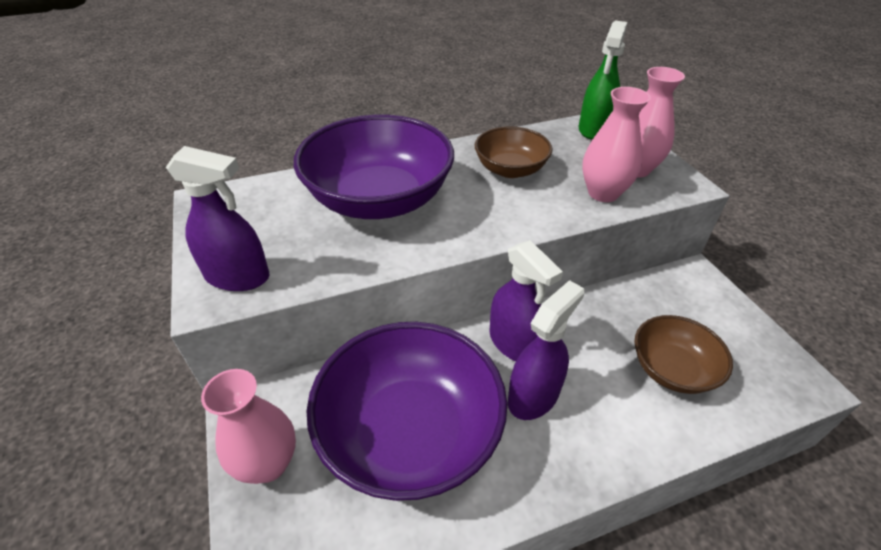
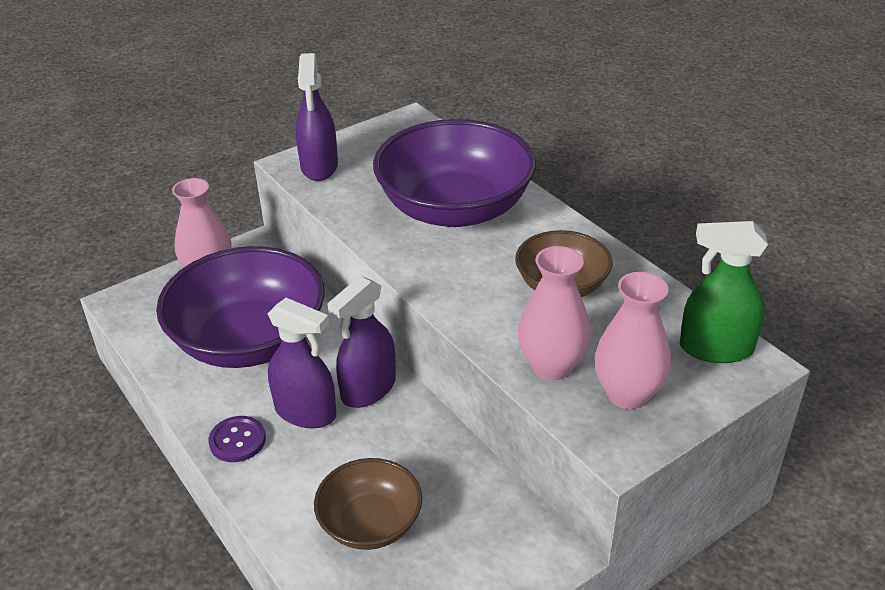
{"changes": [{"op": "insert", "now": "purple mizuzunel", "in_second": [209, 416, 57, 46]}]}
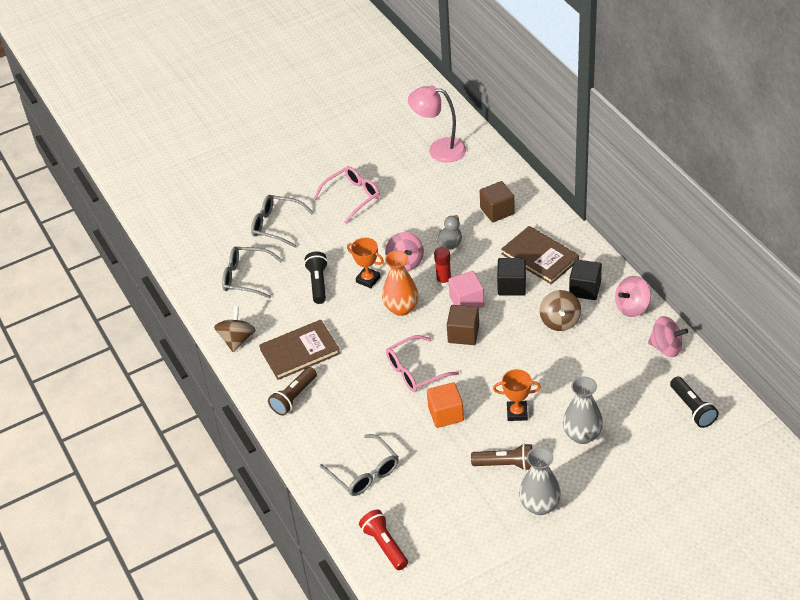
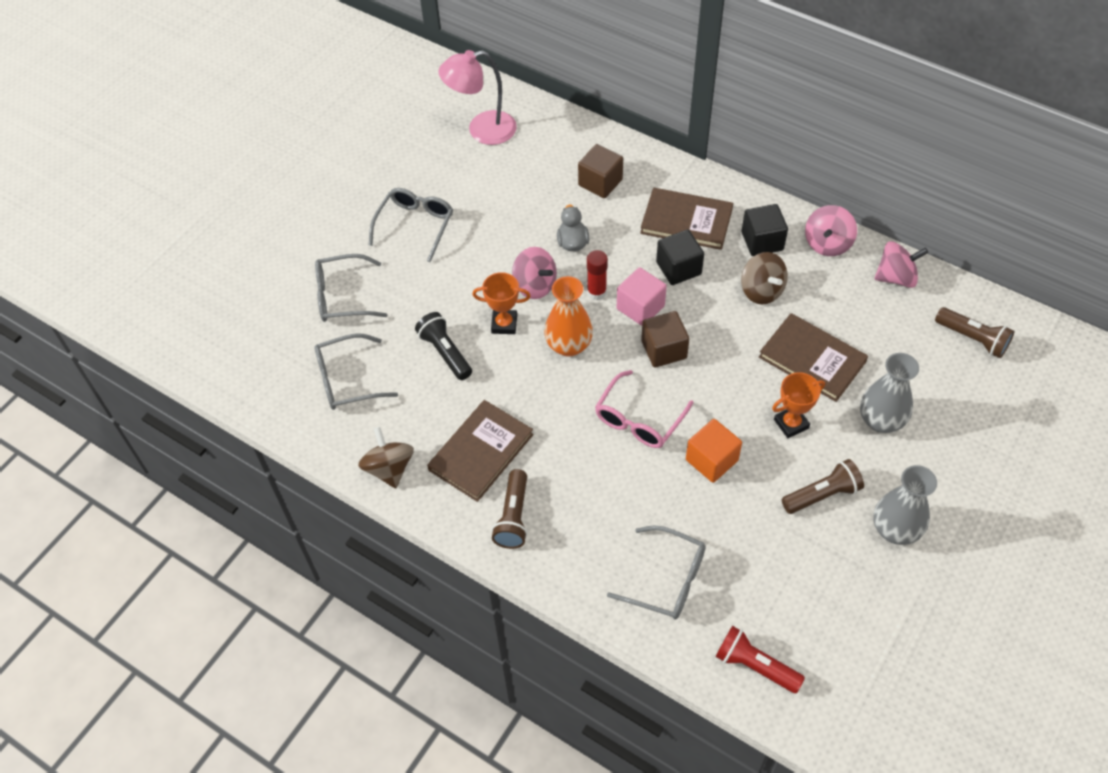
{"changes": [{"op": "insert", "now": "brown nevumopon", "in_second": [759, 313, 109, 89]}, {"op": "recolor", "was": "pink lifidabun", "now": "grey lifidabun", "in_first": [314, 166, 66, 58], "in_second": [369, 188, 84, 74]}, {"op": "recolor", "was": "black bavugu", "now": "brown bavugu", "in_first": [670, 377, 49, 51], "in_second": [935, 307, 79, 51]}]}
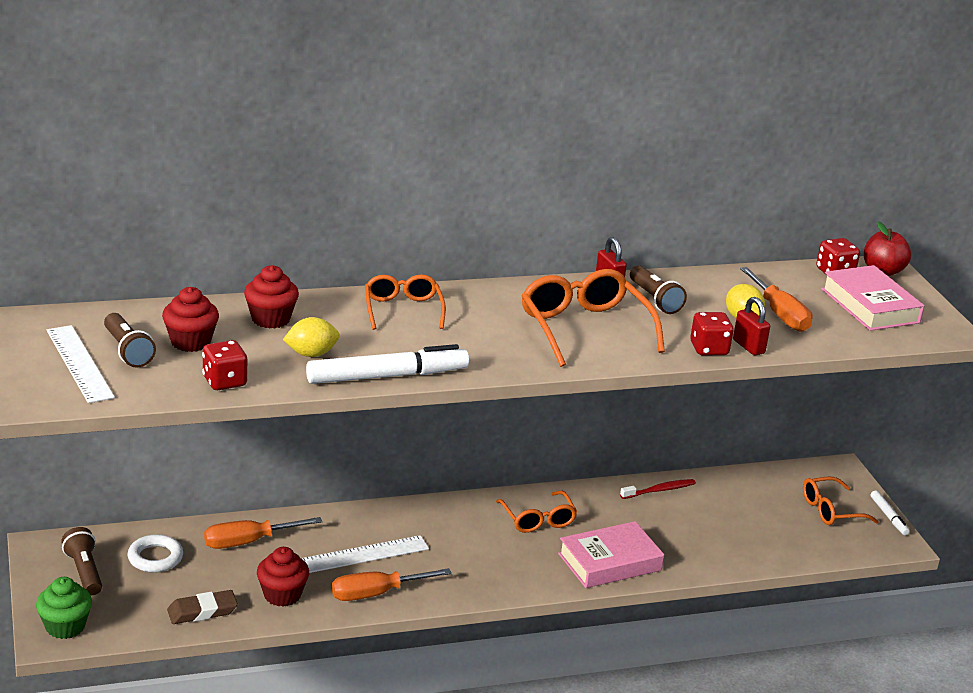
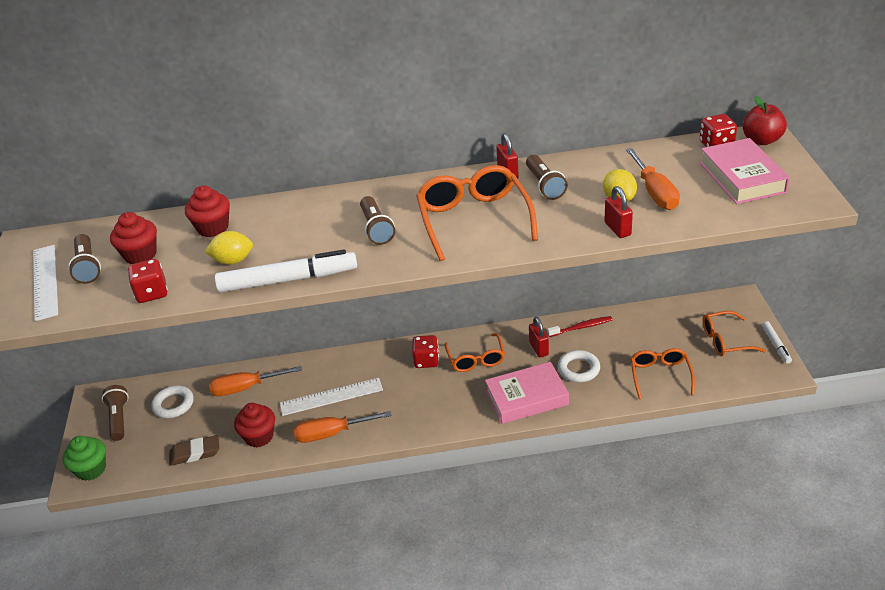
{"changes": [{"op": "insert", "now": "brown bavugu", "in_second": [360, 196, 35, 49]}, {"op": "insert", "now": "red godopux", "in_second": [529, 317, 20, 41]}, {"op": "insert", "now": "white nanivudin", "in_second": [558, 350, 42, 32]}, {"op": "move", "was": "orange lifidabun", "in_first": [365, 274, 81, 56], "in_second": [630, 348, 65, 51]}, {"op": "move", "was": "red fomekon", "in_first": [690, 312, 44, 43], "in_second": [412, 335, 27, 33]}]}
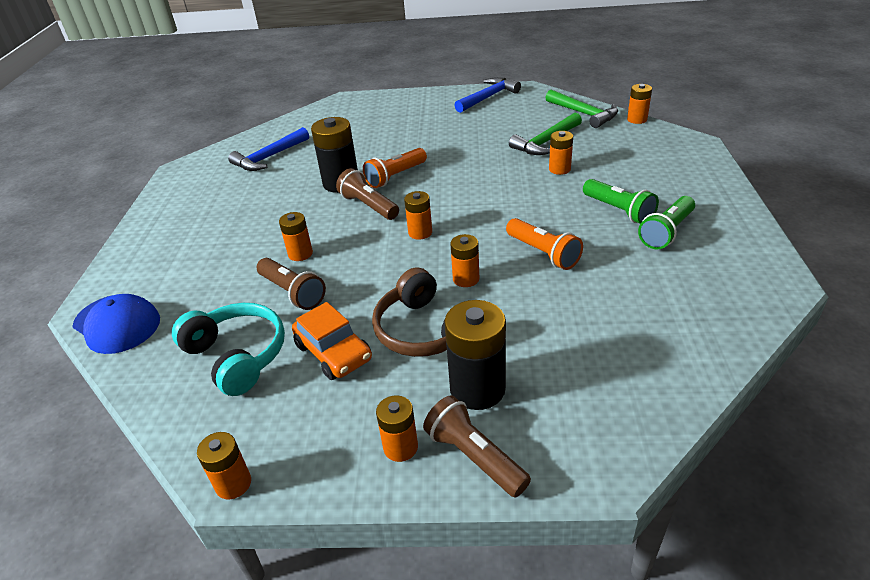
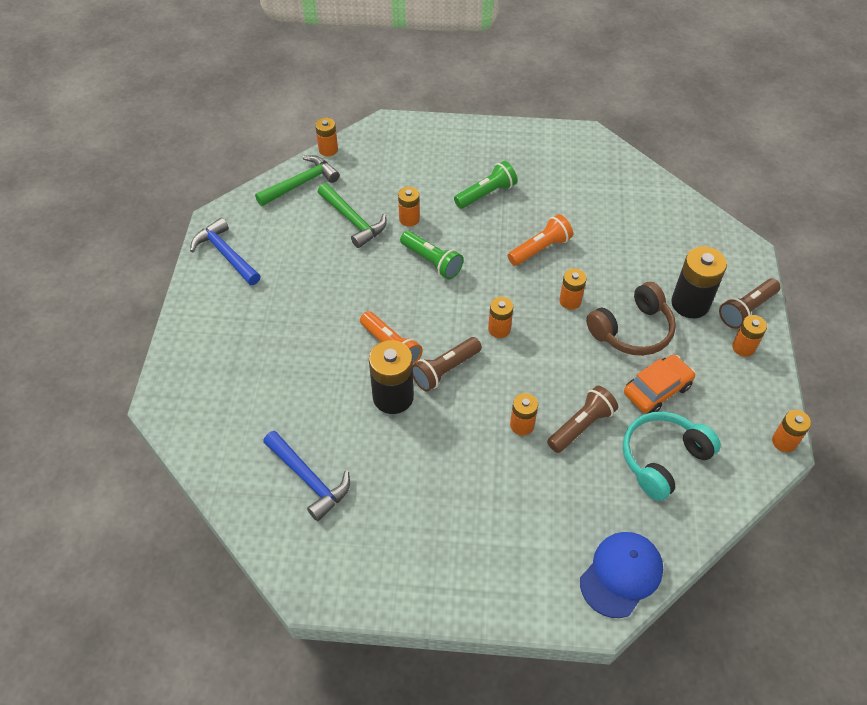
{"changes": [{"op": "move", "was": "green bavugu", "in_first": [638, 196, 57, 53], "in_second": [400, 231, 63, 48]}]}
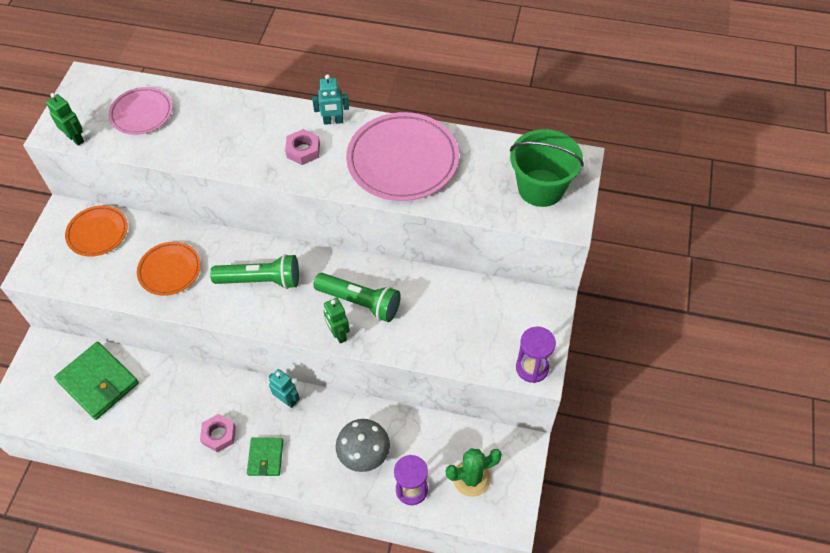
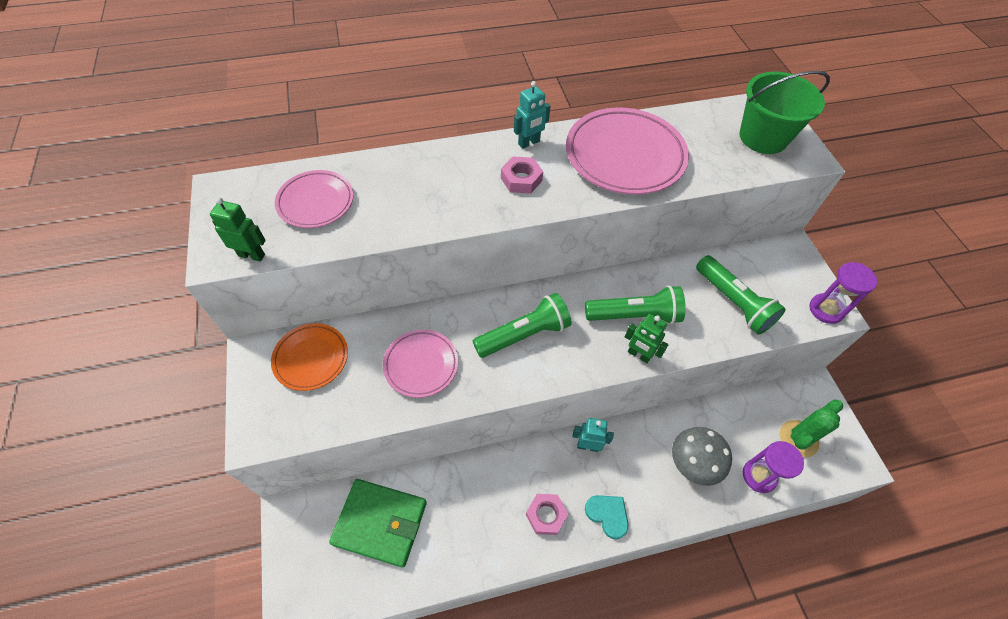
{"changes": [{"op": "insert", "now": "green bavugu", "in_second": [696, 255, 90, 80]}, {"op": "replace", "was": "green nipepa", "now": "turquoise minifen", "in_first": [247, 437, 36, 39], "in_second": [585, 495, 44, 44]}, {"op": "recolor", "was": "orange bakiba", "now": "pink bakiba", "in_first": [137, 242, 64, 54], "in_second": [383, 330, 75, 68]}]}
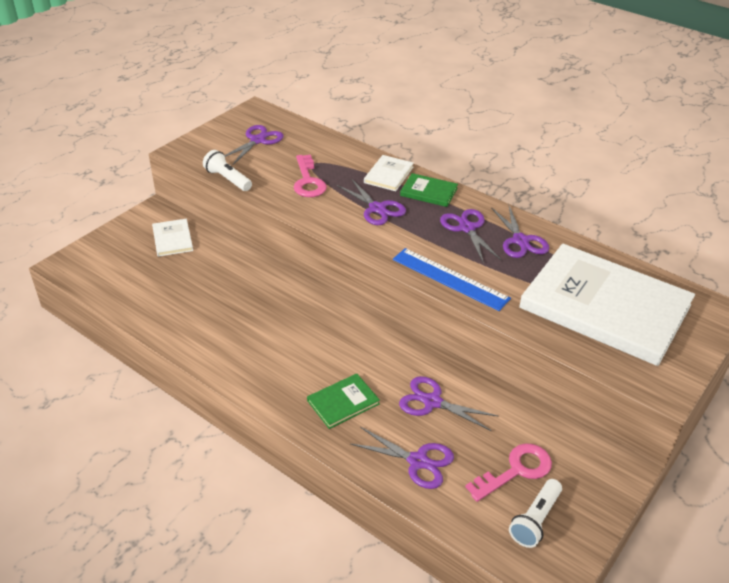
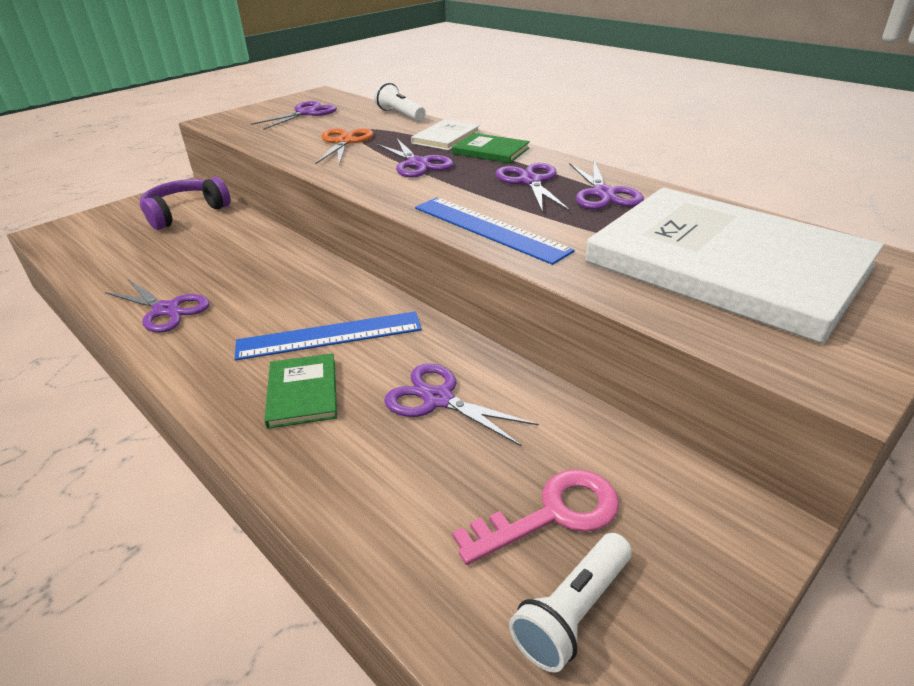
{"changes": [{"op": "insert", "now": "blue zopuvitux", "in_second": [235, 311, 187, 49]}, {"op": "move", "was": "white bavugu", "in_first": [203, 150, 49, 41], "in_second": [374, 82, 52, 39]}, {"op": "move", "was": "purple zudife", "in_first": [351, 427, 103, 62], "in_second": [105, 279, 105, 54]}, {"op": "replace", "was": "white nevumopon", "now": "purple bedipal", "in_first": [152, 219, 41, 38], "in_second": [140, 177, 91, 53]}, {"op": "replace", "was": "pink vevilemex", "now": "orange zudife", "in_first": [293, 155, 34, 42], "in_second": [315, 128, 59, 37]}, {"op": "rotate", "was": "green nevumopon", "in_first": [307, 374, 73, 55], "in_second": [264, 353, 73, 76], "clockwise": -75}]}
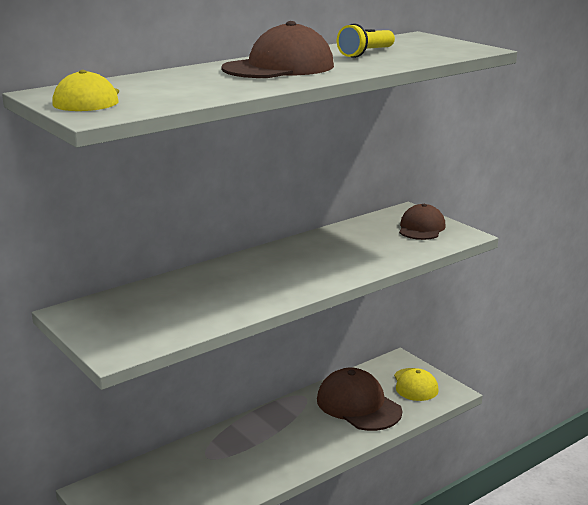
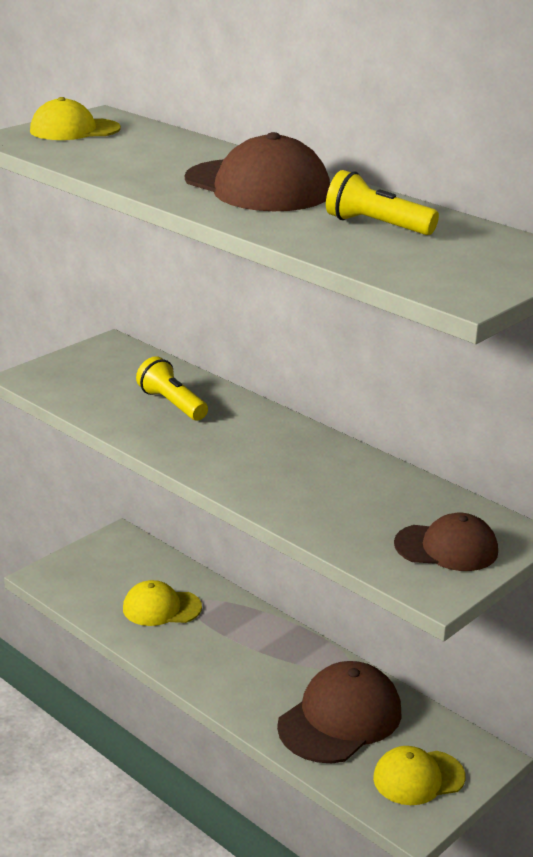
{"changes": [{"op": "insert", "now": "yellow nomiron", "in_second": [123, 580, 79, 46]}, {"op": "insert", "now": "yellow bavugu", "in_second": [136, 356, 72, 64]}]}
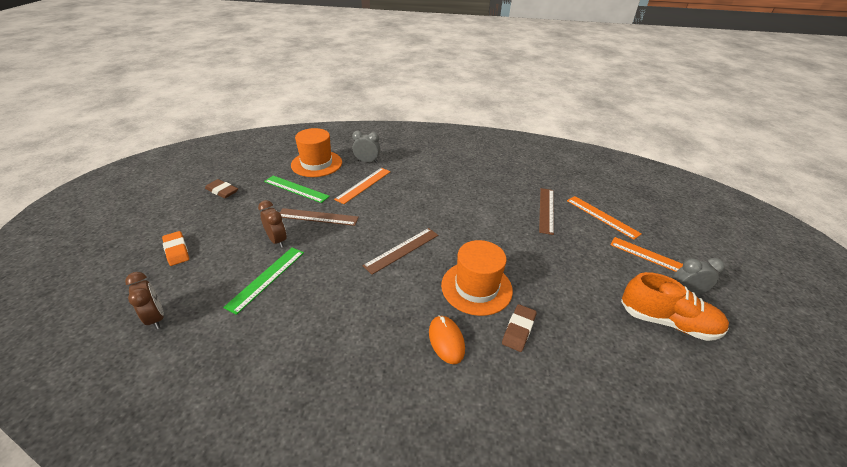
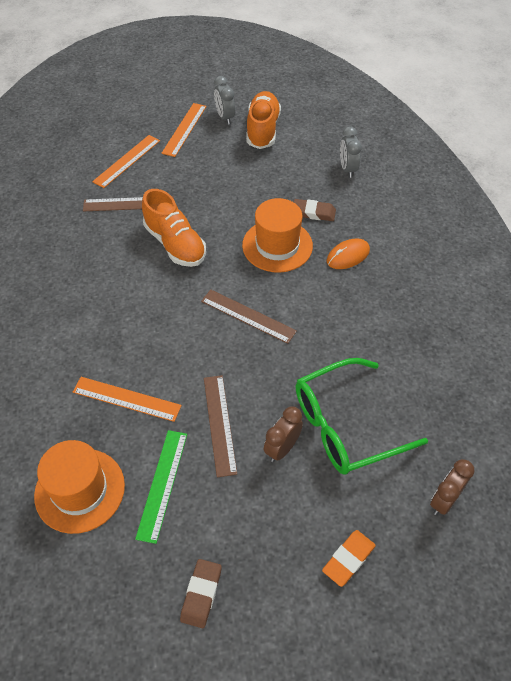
{"changes": [{"op": "insert", "now": "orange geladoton", "in_second": [142, 189, 64, 78]}, {"op": "move", "was": "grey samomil", "in_first": [352, 131, 29, 32], "in_second": [340, 126, 22, 52]}, {"op": "replace", "was": "green zopuvitux", "now": "green lifidabun", "in_first": [223, 248, 81, 67], "in_second": [296, 358, 132, 117]}]}
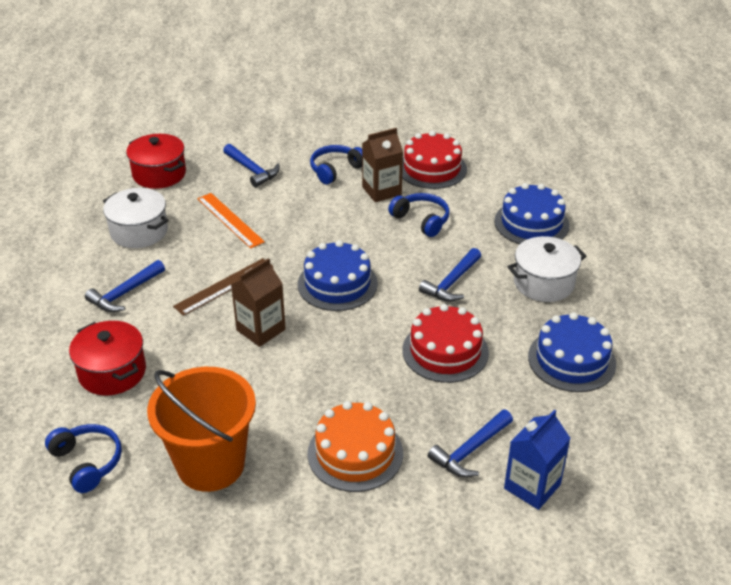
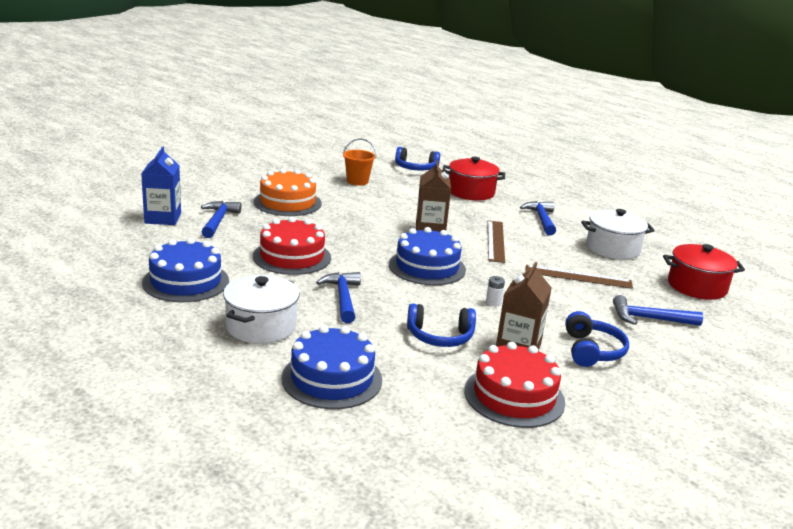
{"changes": [{"op": "insert", "now": "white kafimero", "in_second": [486, 276, 19, 31]}, {"op": "recolor", "was": "orange zopuvitux", "now": "brown zopuvitux", "in_first": [197, 193, 68, 56], "in_second": [525, 265, 108, 24]}, {"op": "resize", "was": "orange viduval", "in_first": [147, 367, 109, 125], "in_second": [343, 139, 33, 46], "ratio": 0.5}]}
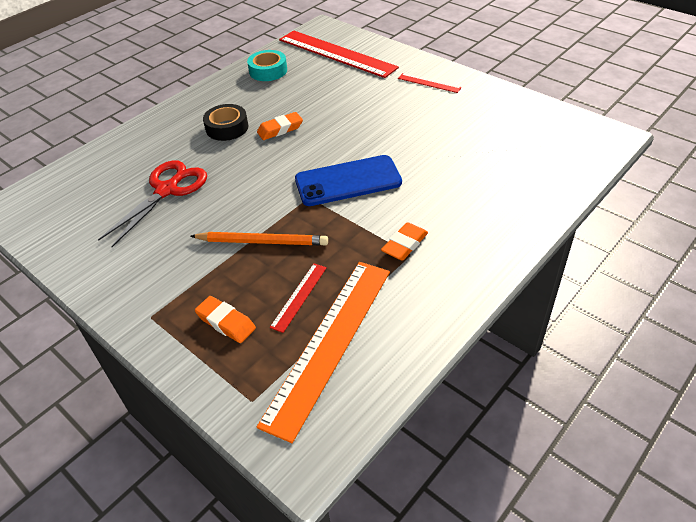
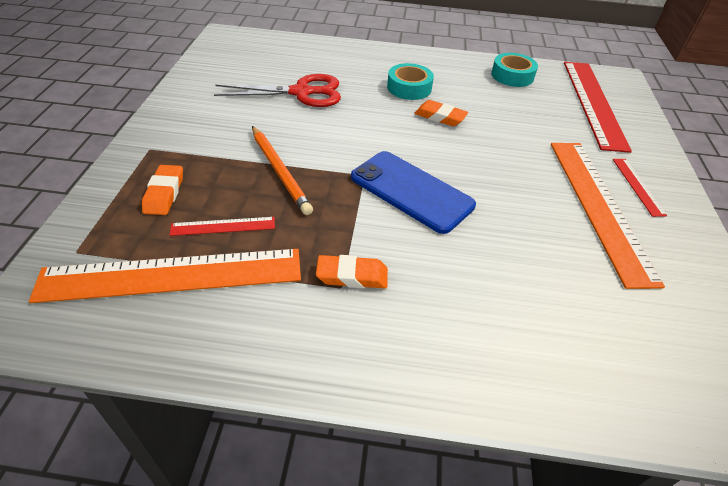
{"changes": [{"op": "insert", "now": "orange zopuvitux", "in_second": [551, 143, 114, 146]}, {"op": "recolor", "was": "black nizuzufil", "now": "turquoise nizuzufil", "in_first": [203, 104, 45, 37], "in_second": [387, 63, 47, 37]}]}
